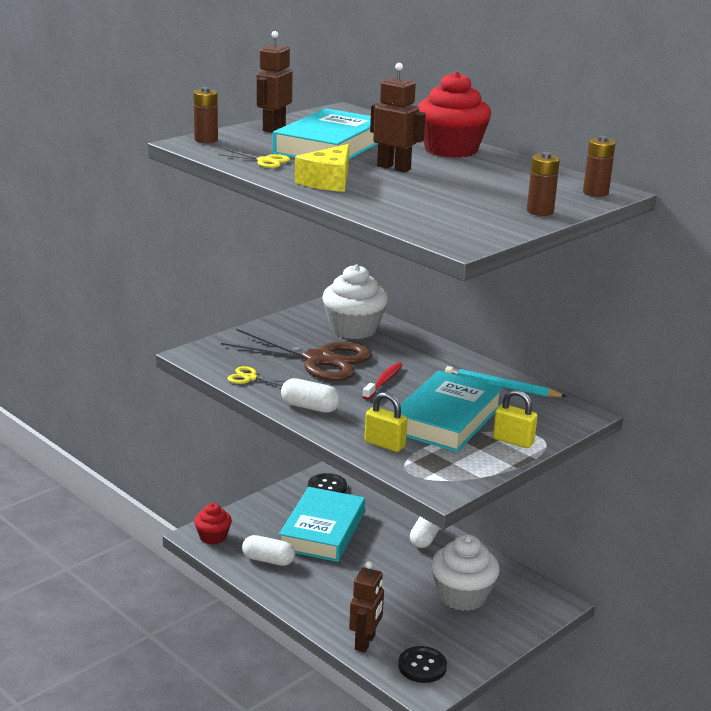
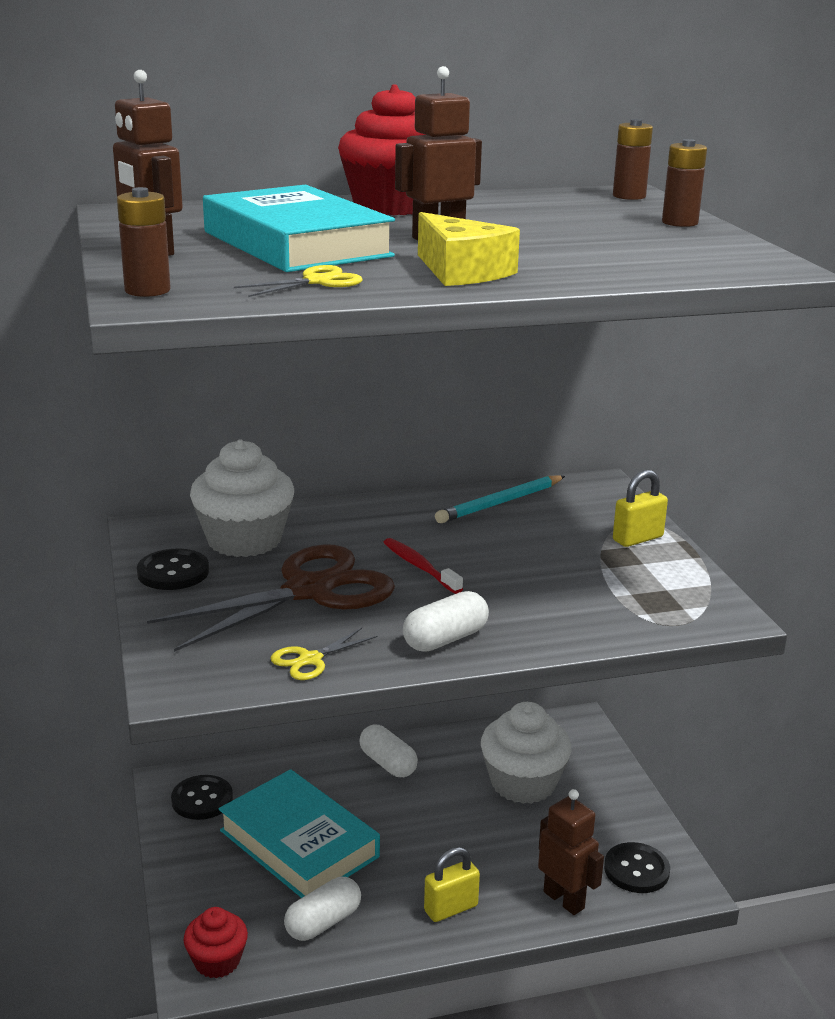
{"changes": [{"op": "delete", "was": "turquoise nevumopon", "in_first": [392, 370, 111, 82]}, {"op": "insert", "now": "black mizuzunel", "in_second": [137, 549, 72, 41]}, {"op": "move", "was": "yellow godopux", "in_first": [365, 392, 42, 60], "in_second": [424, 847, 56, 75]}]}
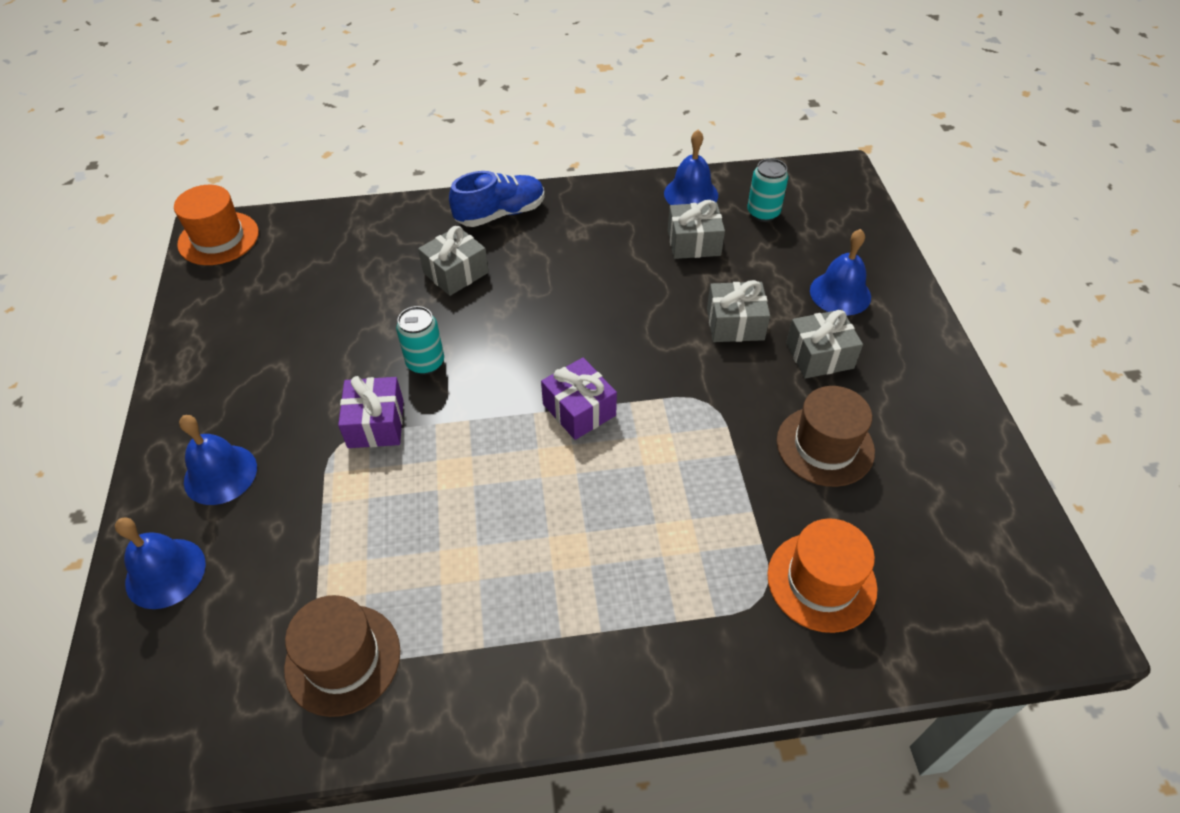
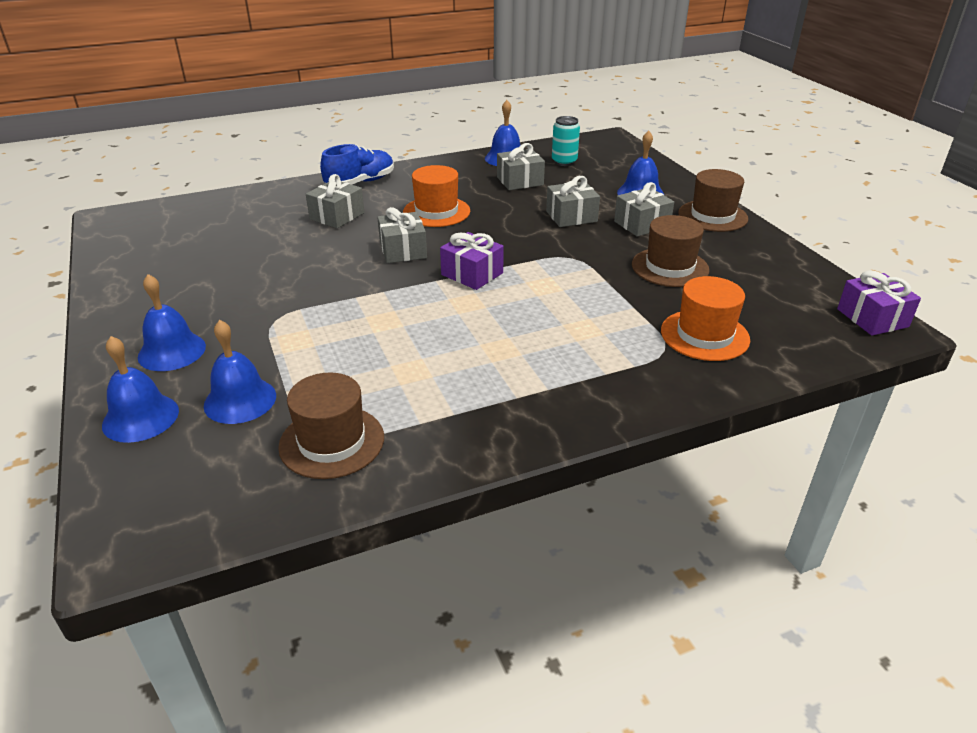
{"changes": [{"op": "delete", "was": "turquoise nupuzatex", "in_first": [396, 306, 48, 69]}, {"op": "insert", "now": "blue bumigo", "in_second": [204, 320, 72, 104]}, {"op": "insert", "now": "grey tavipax", "in_second": [377, 207, 50, 56]}, {"op": "insert", "now": "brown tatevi", "in_second": [678, 169, 70, 63]}, {"op": "move", "was": "orange tatevi", "in_first": [174, 185, 85, 80], "in_second": [403, 165, 67, 62]}, {"op": "move", "was": "purple tavipax", "in_first": [338, 376, 66, 72], "in_second": [837, 270, 84, 65]}]}
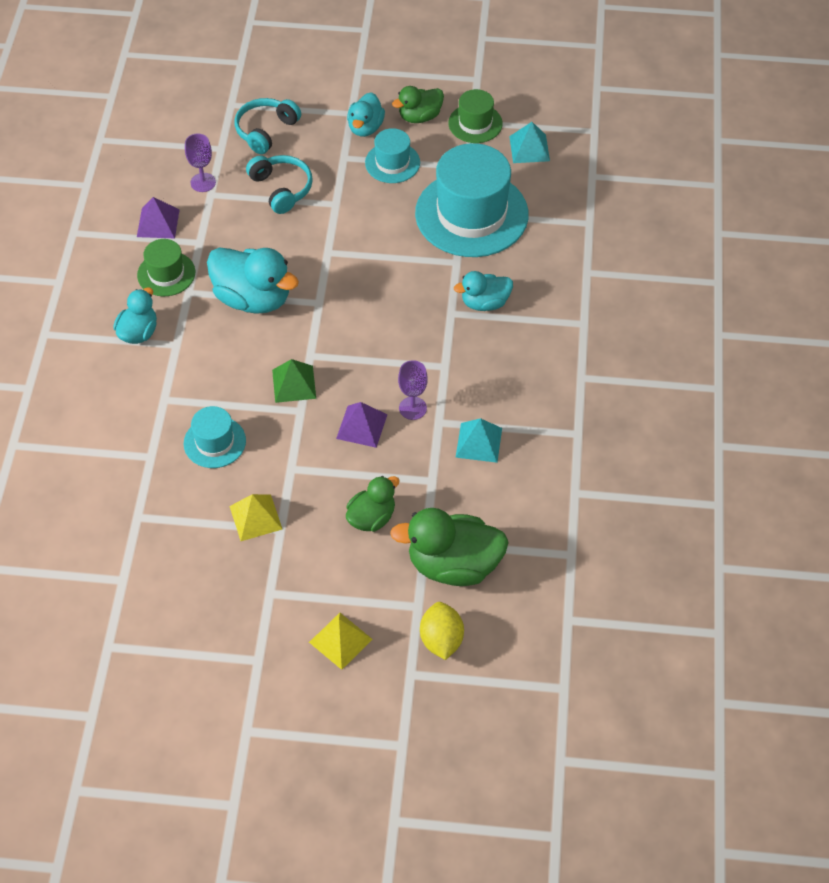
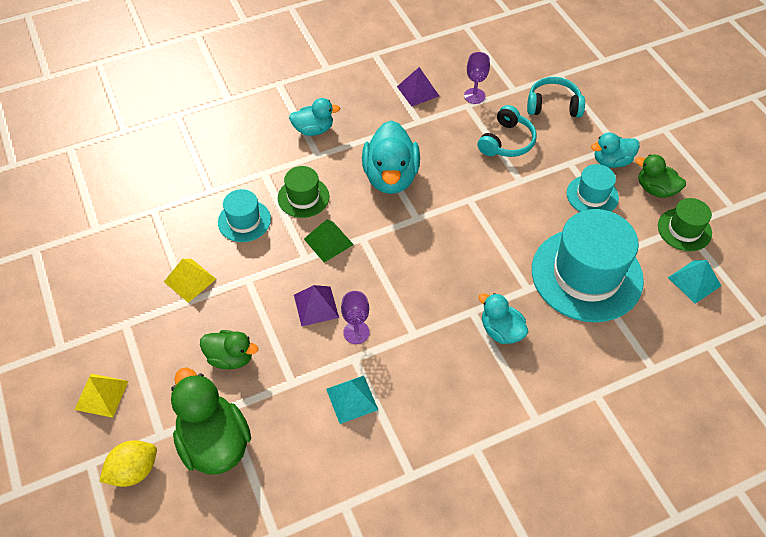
{"changes": [{"op": "move", "was": "green tatevi", "in_first": [137, 239, 58, 57], "in_second": [278, 166, 51, 52]}]}
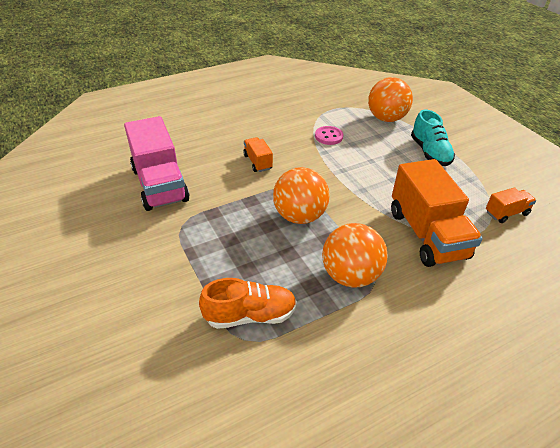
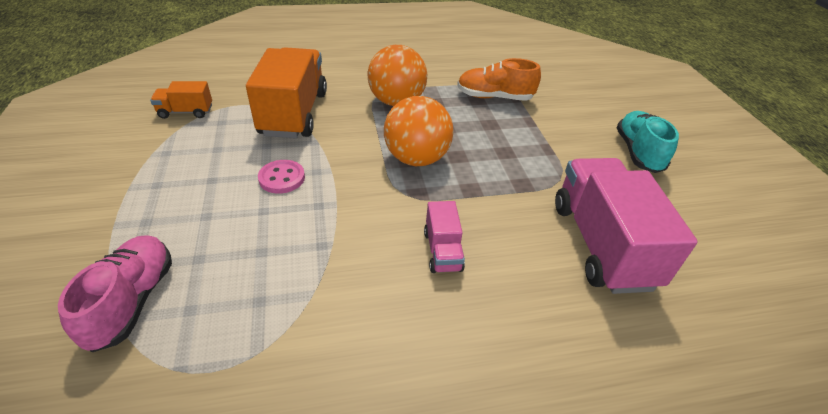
{"changes": [{"op": "move", "was": "pink mizuzunel", "in_first": [315, 126, 28, 19], "in_second": [258, 160, 47, 34]}, {"op": "move", "was": "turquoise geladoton", "in_first": [411, 110, 44, 56], "in_second": [616, 111, 63, 62]}, {"op": "replace", "was": "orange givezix", "now": "pink geladoton", "in_first": [368, 77, 45, 45], "in_second": [58, 235, 114, 117]}, {"op": "recolor", "was": "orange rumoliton", "now": "pink rumoliton", "in_first": [243, 137, 30, 35], "in_second": [424, 201, 41, 72]}]}
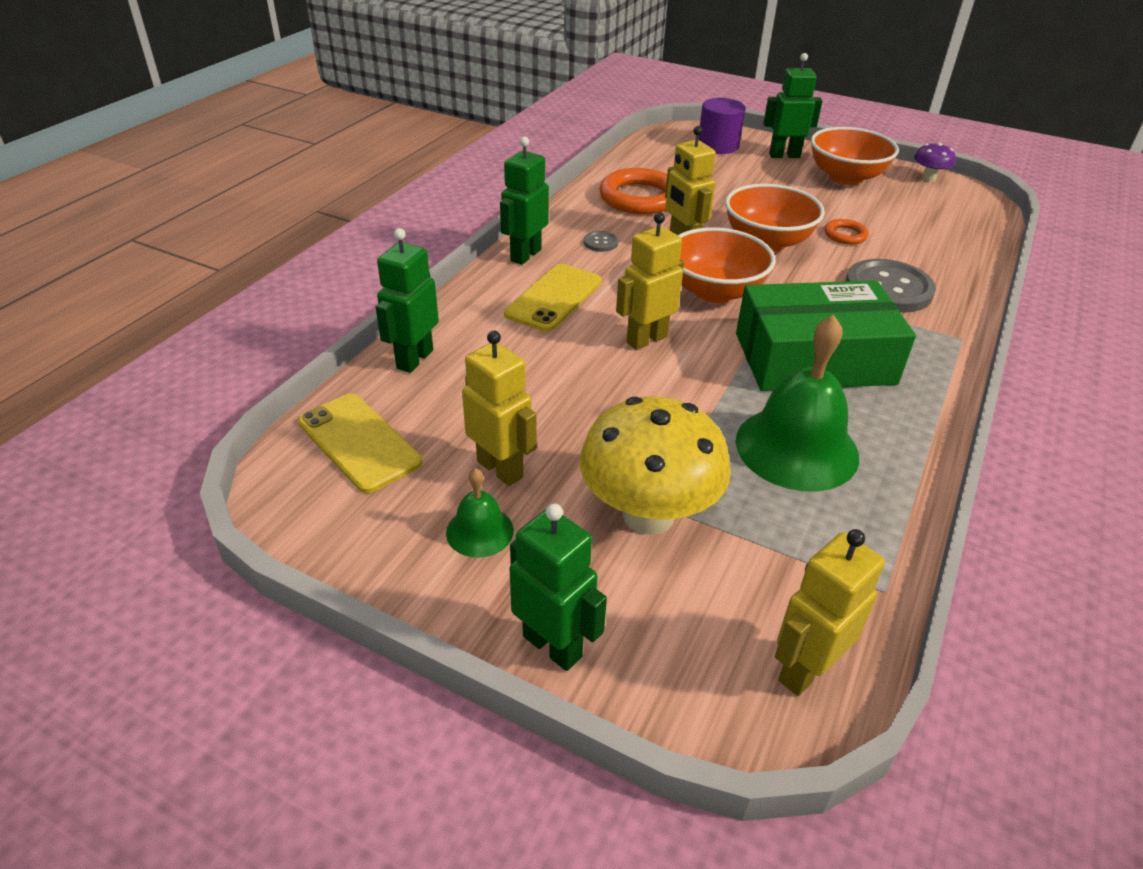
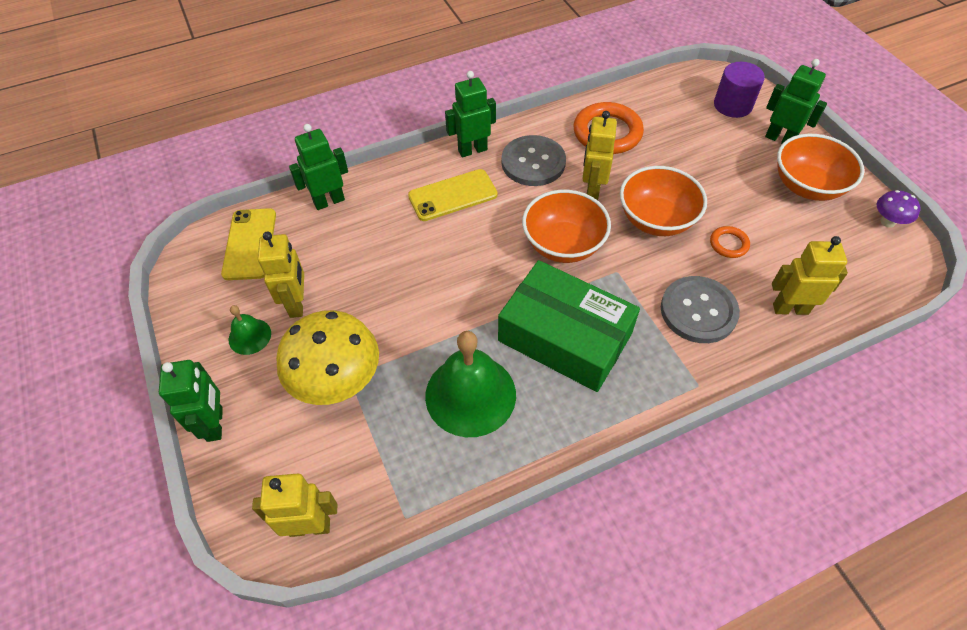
{"changes": [{"op": "move", "was": "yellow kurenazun", "in_first": [616, 212, 68, 138], "in_second": [772, 236, 76, 79]}, {"op": "resize", "was": "grey mizuzunel", "in_first": [584, 231, 34, 21], "in_second": [501, 135, 65, 51], "ratio": 2.3}]}
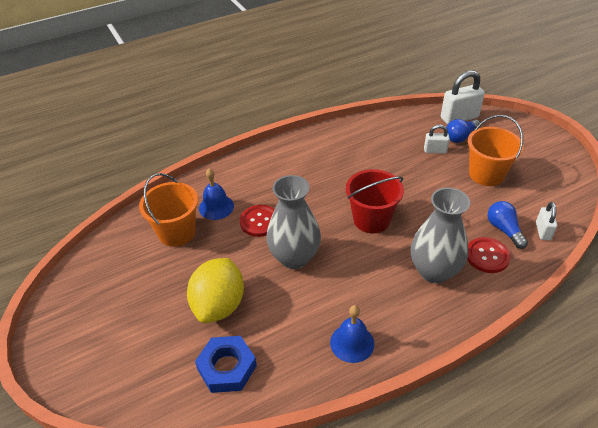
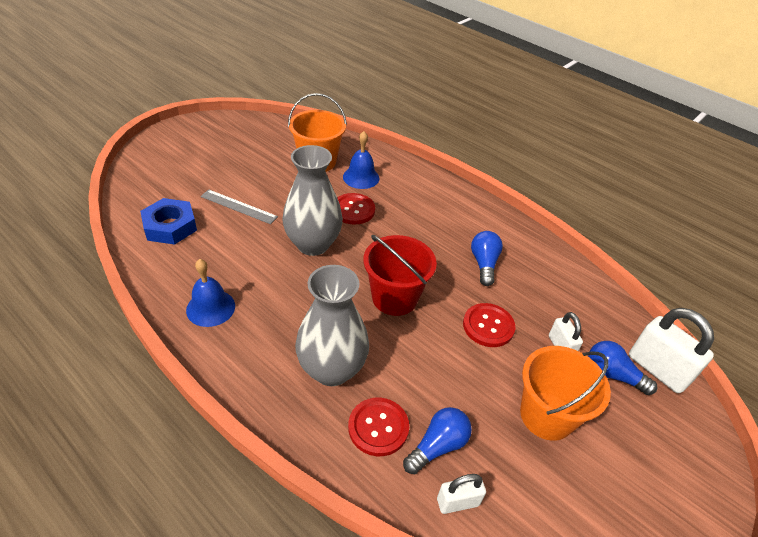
{"changes": [{"op": "insert", "now": "red mizuzunel", "in_second": [463, 303, 53, 44]}, {"op": "insert", "now": "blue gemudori", "in_second": [471, 231, 32, 55]}, {"op": "replace", "was": "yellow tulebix", "now": "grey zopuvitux", "in_first": [187, 258, 57, 65], "in_second": [201, 189, 77, 35]}]}
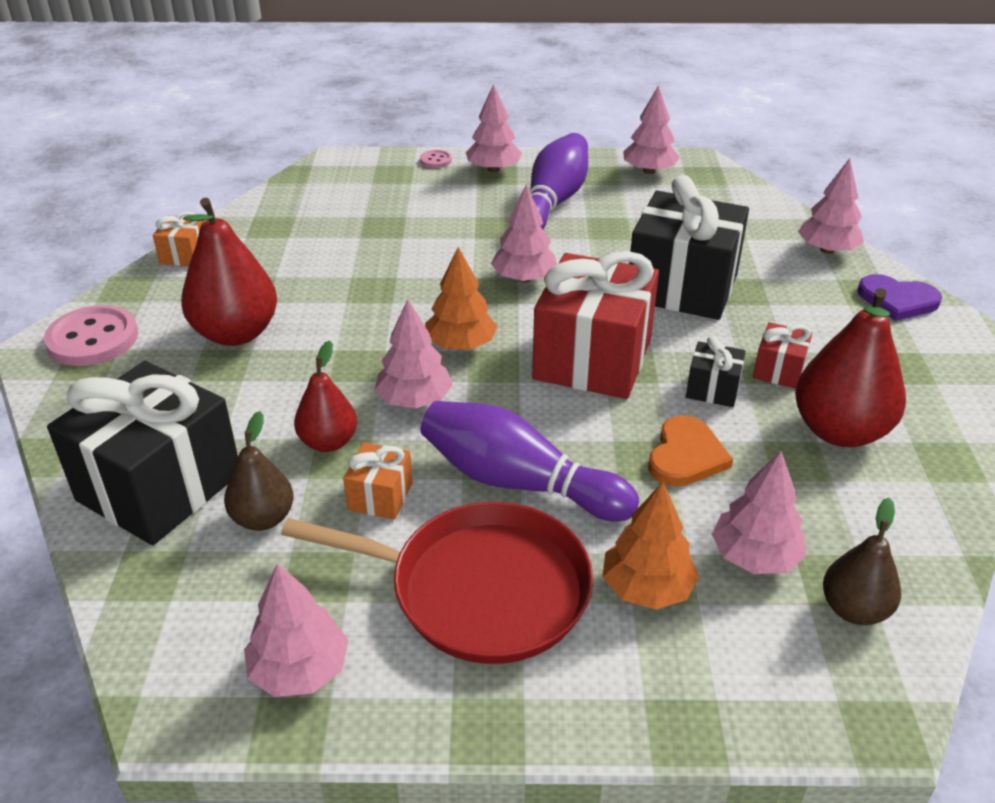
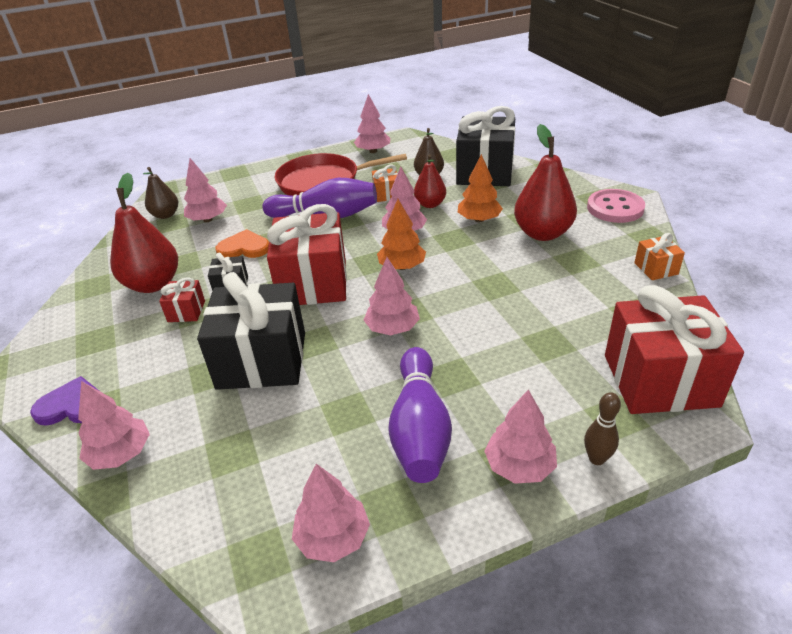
{"changes": [{"op": "insert", "now": "red tavipax", "in_second": [605, 285, 139, 129]}, {"op": "move", "was": "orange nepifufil", "in_first": [602, 482, 97, 127], "in_second": [458, 154, 45, 68]}, {"op": "replace", "was": "pink mizuzunel", "now": "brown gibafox", "in_first": [420, 150, 32, 18], "in_second": [584, 392, 37, 73]}, {"op": "rotate", "was": "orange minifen", "in_first": [648, 415, 85, 72], "in_second": [215, 229, 54, 29], "clockwise": 90}]}
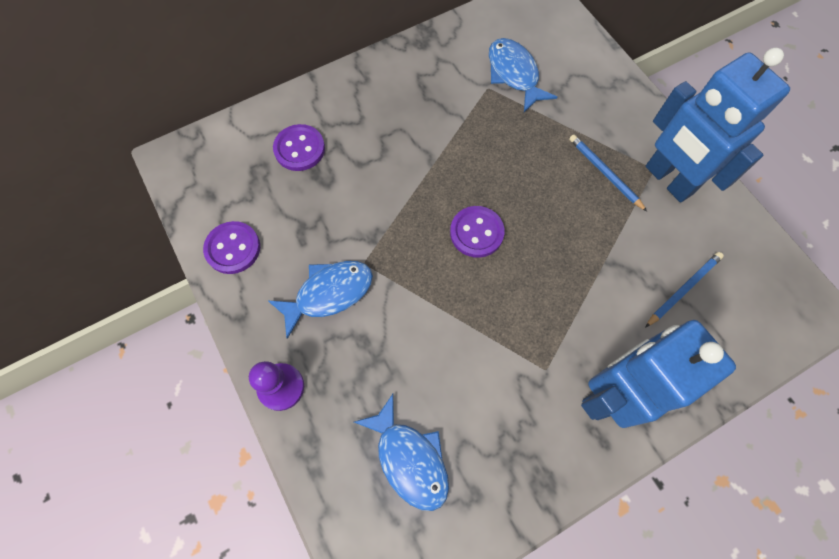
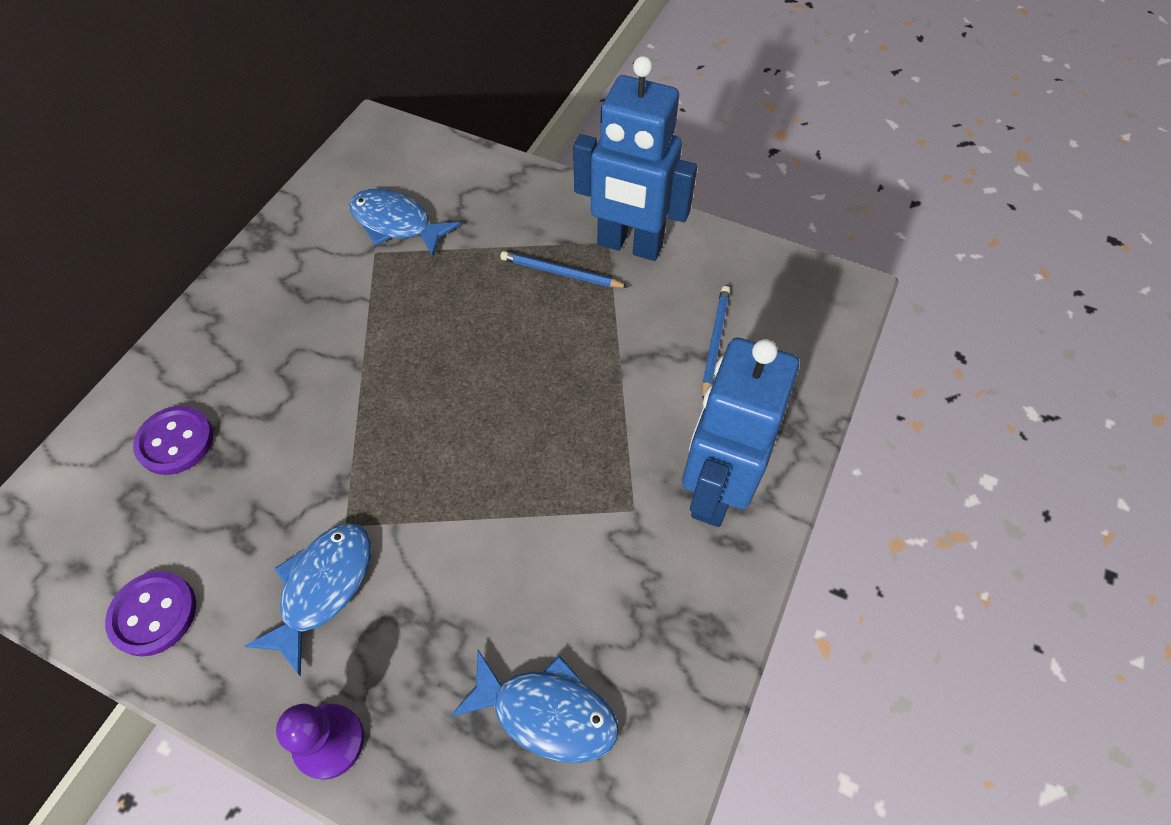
{"changes": [{"op": "delete", "was": "purple mizuzunel", "in_first": [450, 206, 55, 52]}]}
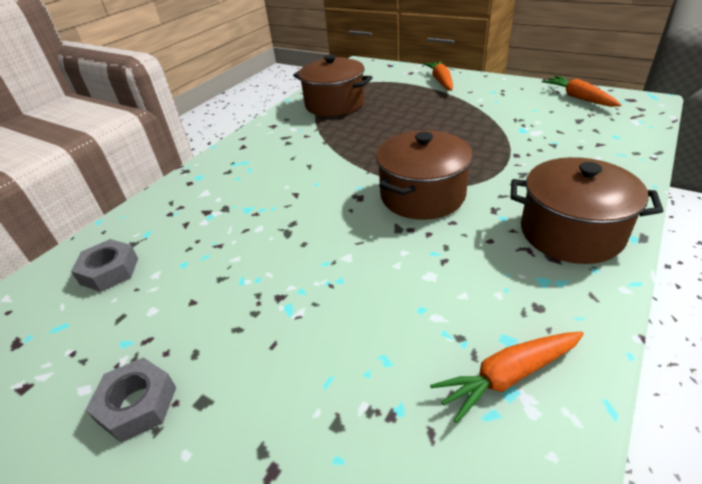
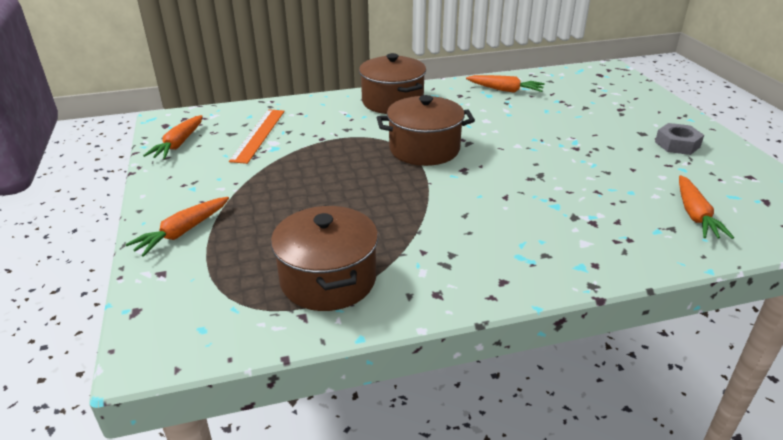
{"changes": [{"op": "insert", "now": "orange zopuvitux", "in_second": [229, 109, 56, 55]}, {"op": "replace", "was": "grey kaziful", "now": "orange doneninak", "in_first": [71, 239, 67, 53], "in_second": [679, 175, 55, 64]}]}
